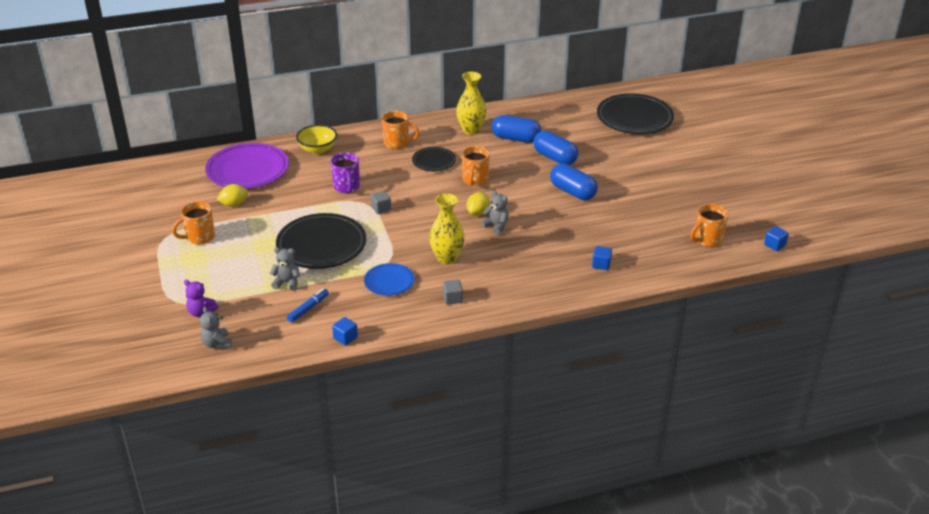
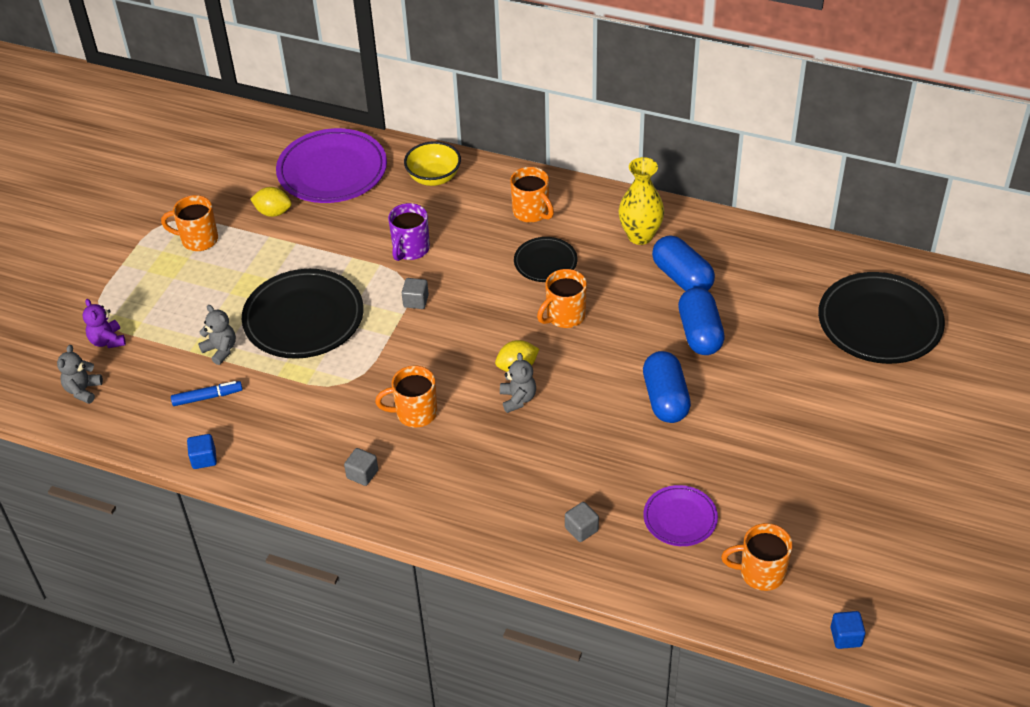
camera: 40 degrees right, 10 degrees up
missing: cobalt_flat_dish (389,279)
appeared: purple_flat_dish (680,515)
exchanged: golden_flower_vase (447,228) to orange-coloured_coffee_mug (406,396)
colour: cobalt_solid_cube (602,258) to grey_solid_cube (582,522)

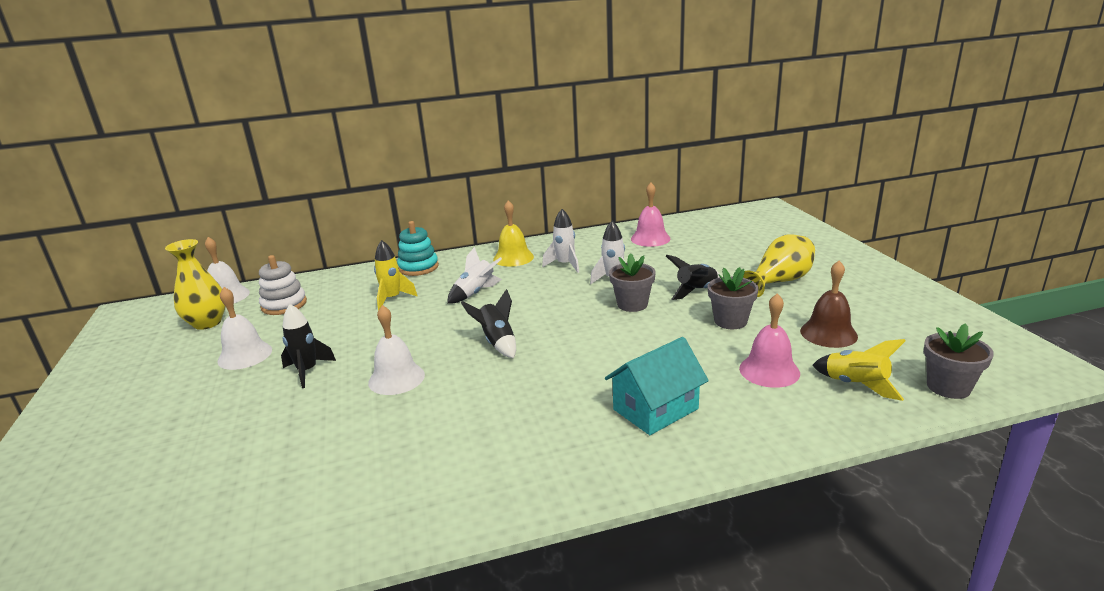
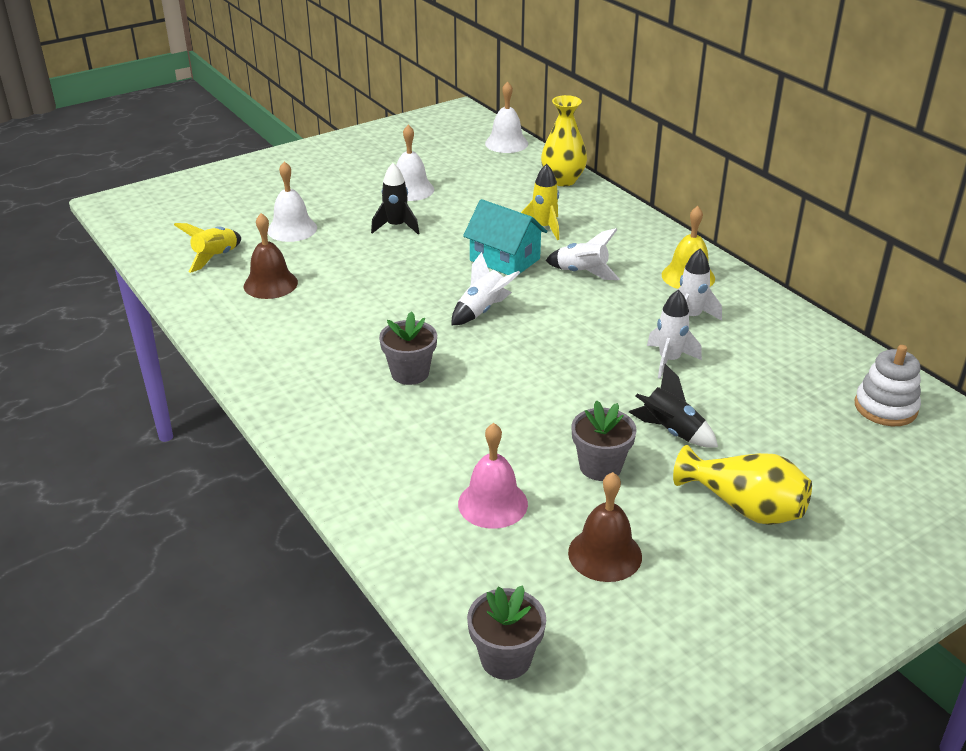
camera: 70 degrees right, 10 degrees up
missing: teal_stacking_toy (418,248); pink_school_bell (650,215)
appeared: dark_brown_school_bell (271,256)
relocated: golden_flower_vase (195,284) to (564,140); snow-white_stacking_toy (283,285) to (888,385); snow-white_school_bell (396,350) to (292,201); teal_cottage (657,386) to (505,237); grey_plant_pot (632,282) to (408,348); golden_rocket (859,370) to (207,248)
colour: ebony_rocket (488,323) to snow-white_rocket (485,289)

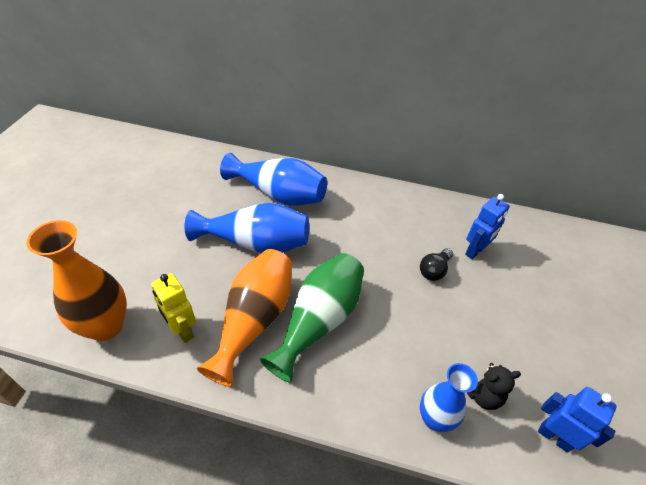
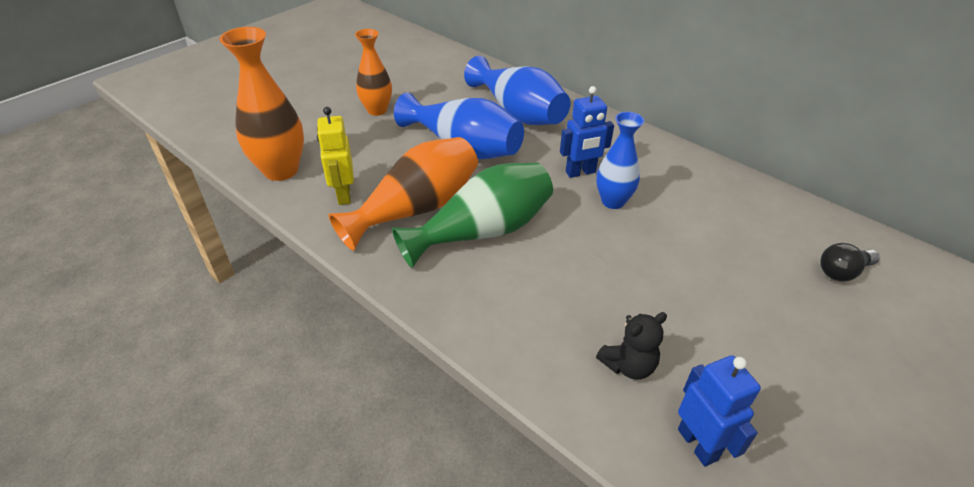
camera: 30 degrees right, 5 degrees down
appeared: orange-coloured_flower_vase (373,72)
relocated: ebony_light_bulb (436,264) to (850,262); cobalt_flower_vase (449,397) to (620,160); cobalt_robot_figure (487,227) to (587,132)
spun: ebony_teddy_bear (494,386) = (631,346) 45 degrees counterclockwise

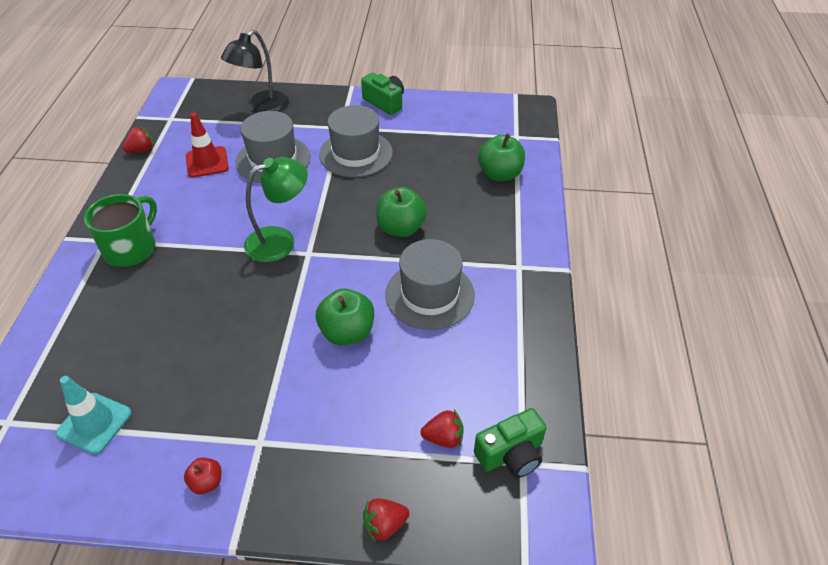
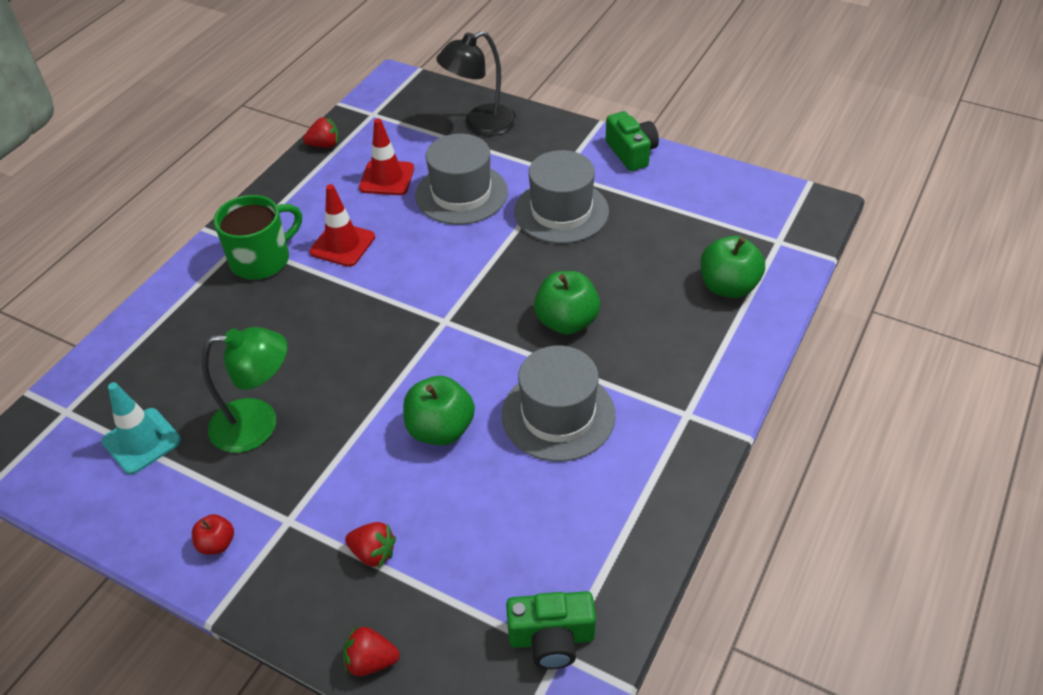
camera: 25 degrees right, 0 degrees up
appeared: red_traffic_cone (342,225)
relocated: leaf-green_reading_lamp (276,209) to (244,390); red_strawberry (442,429) to (370,545)

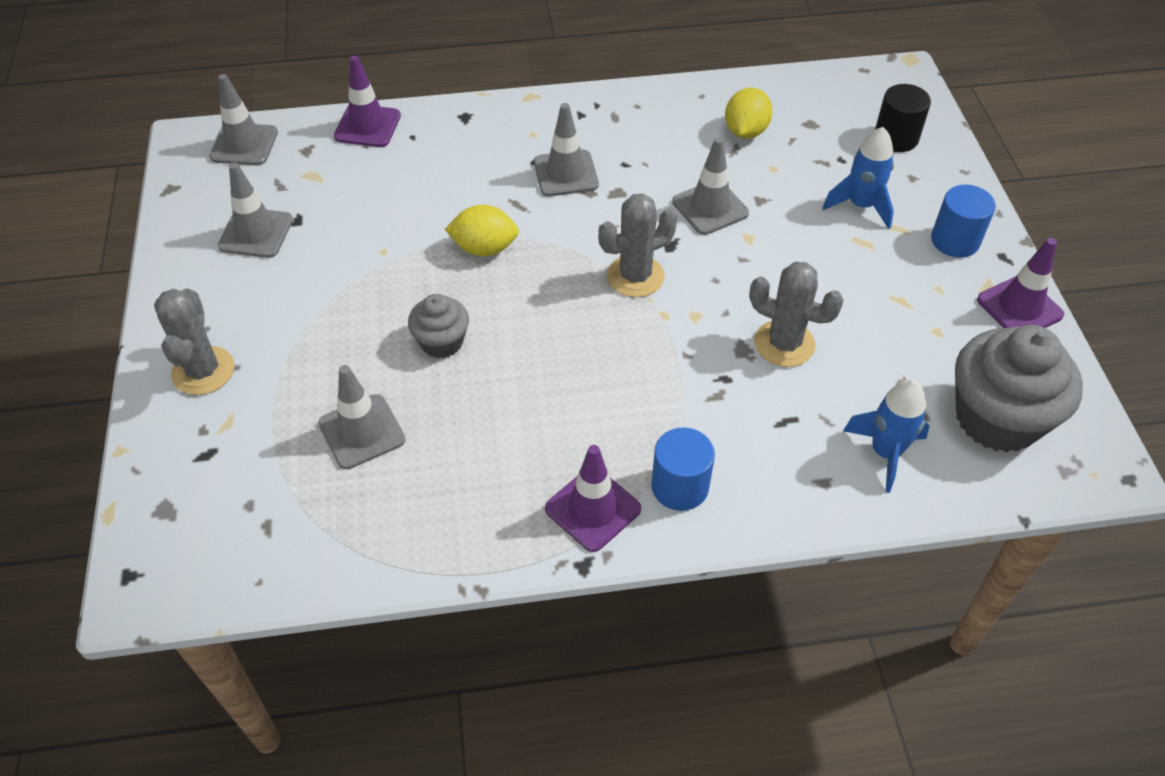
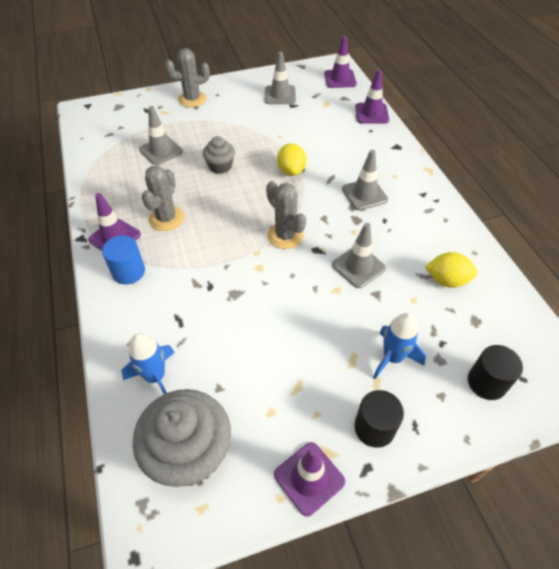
camera: 80 degrees right, 0 degrees up
relocated: grey_prickly_plant (796,314) to (163,198)
colour: grey_traffic_cone (243,120) to purple_traffic_cone (340,62); cobalt_solid_cylinder (963,221) to ebony_solid_cylinder (379,419)

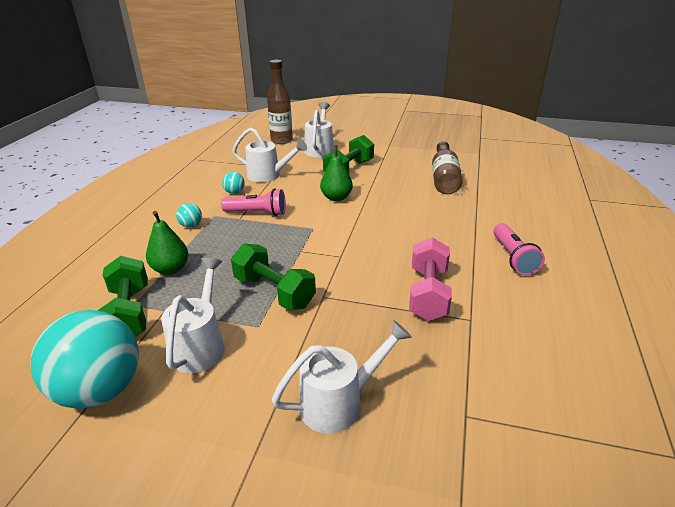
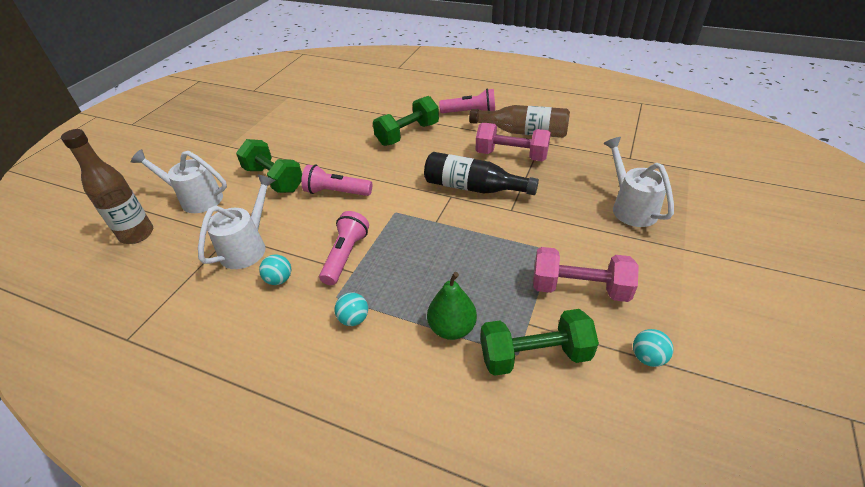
camera: 80 degrees left, 10 degrees up
appeared: ebony_flask (481,173)
relocated: leaf-green_dumbbell (273,277) to (406,121); dark_brown_flask (447,167) to (519,121)
exchanged: snow-white_watering_can (193,315) to pink_dumbbell (586,274); leaf-green_pear_fruit (336,173) to pink_flashlight (336,180)
size: teal_ball (84,359) = (653,348) x0.40

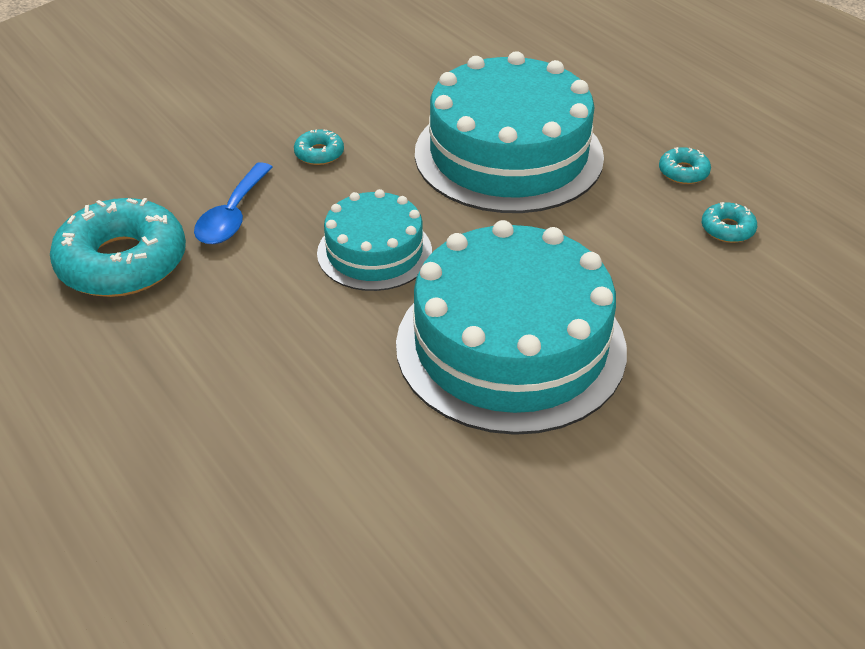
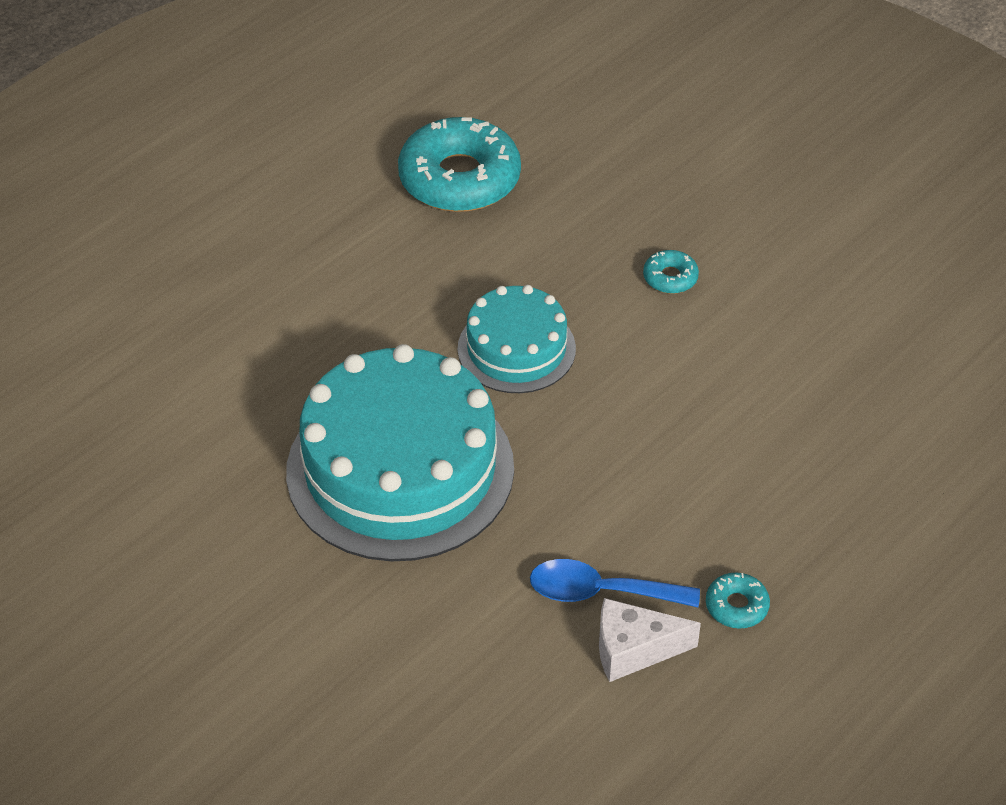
camera: 80 degrees right, 5 degrees up
missing: teal_layer_cake (509,132)
relocated: cobalt_tablespoon (233,203) to (615,583)
exchanged: teal_donut (729,222) to snow-white_cheese (650,640)

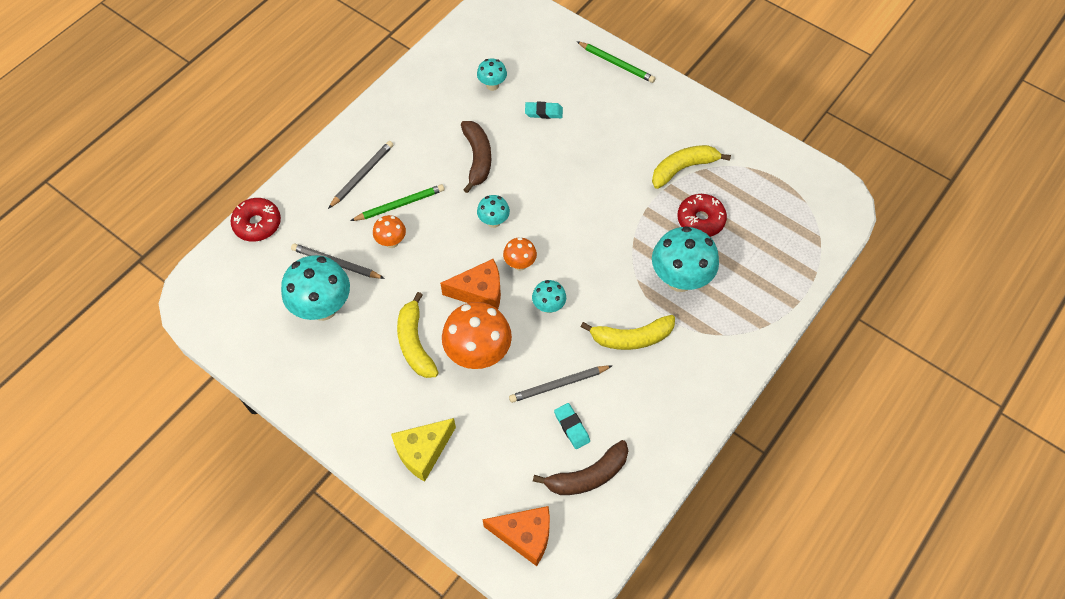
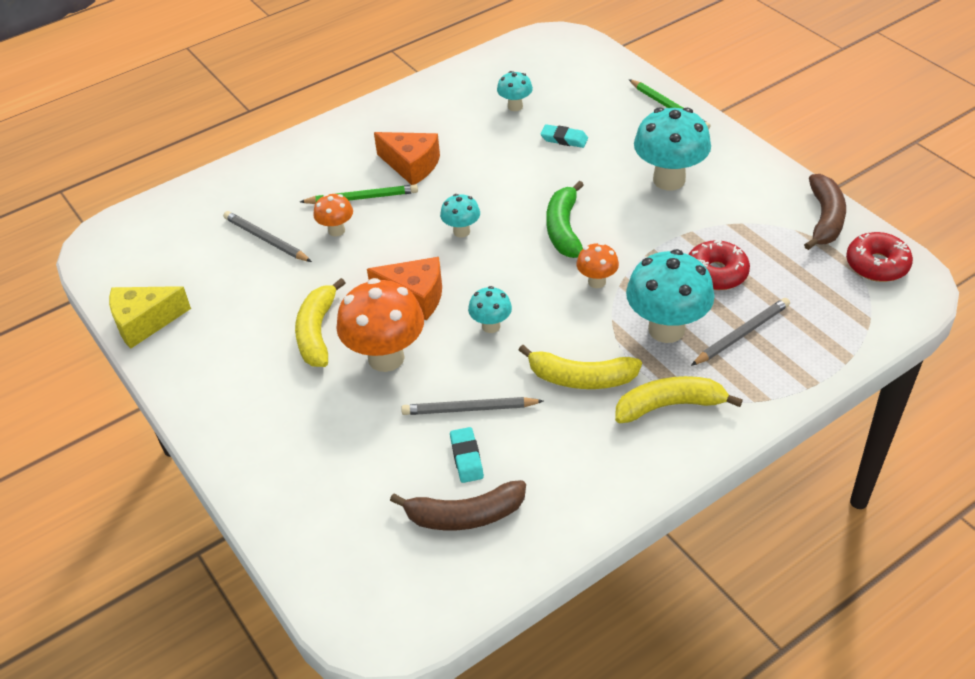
camera: 20 degrees right, 15 degrees down
appeared: leaf-green_banana_fruit (565,219)
relocated: red_donut (255,220) to (879,257); teal_toadstool (315,288) to (672,149); grey_wooden_pencil (361,175) to (740,332); golden_cheese (423,450) to (150,317); dark_brown_banana_fruit (476,157) to (825,212); orange-coloured_cheese (516,536) to (407,158); orange-coloured_toadstool (520,253) to (597,265); golden_banana_fruit (691,167) to (679,399)

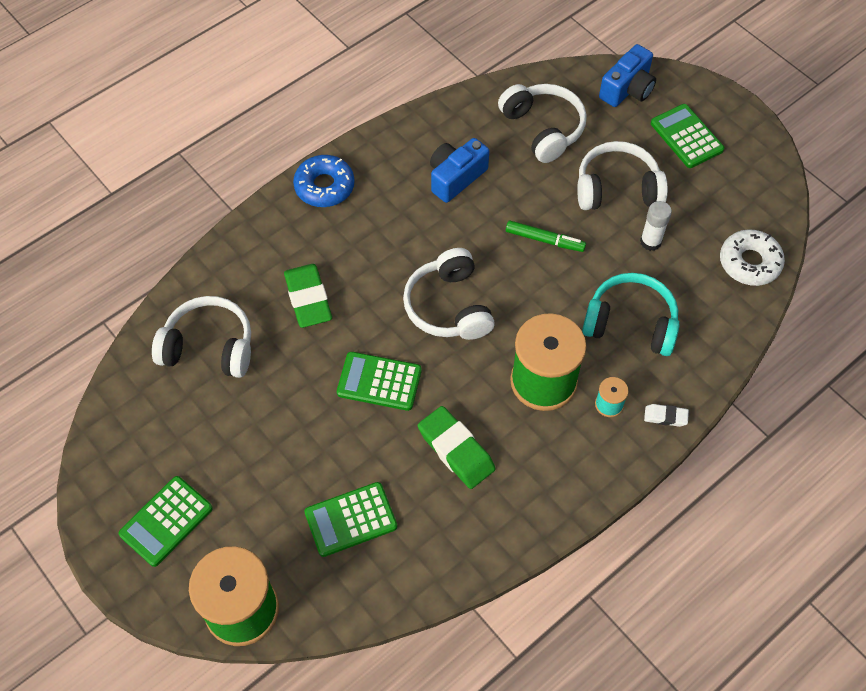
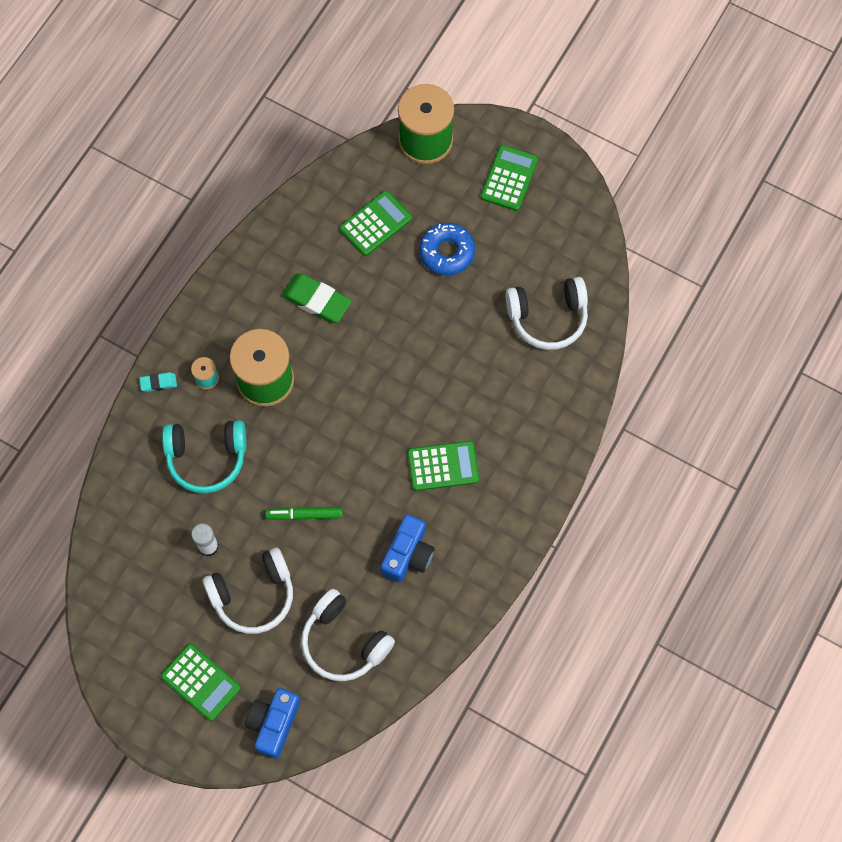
camera: 160 degrees right, 10 degrees up
missing: leaf-green_eraser (308,296); snow-white_over-ear_headphones (449,294); snow-white_donut (752,257)
relocated: cobalt_donut (323,181) to (447,249); leaf-green_adding_machine (379,381) to (443,466)
colour: snow-white_eraser (666,415) to teal_eraser (158,382)

